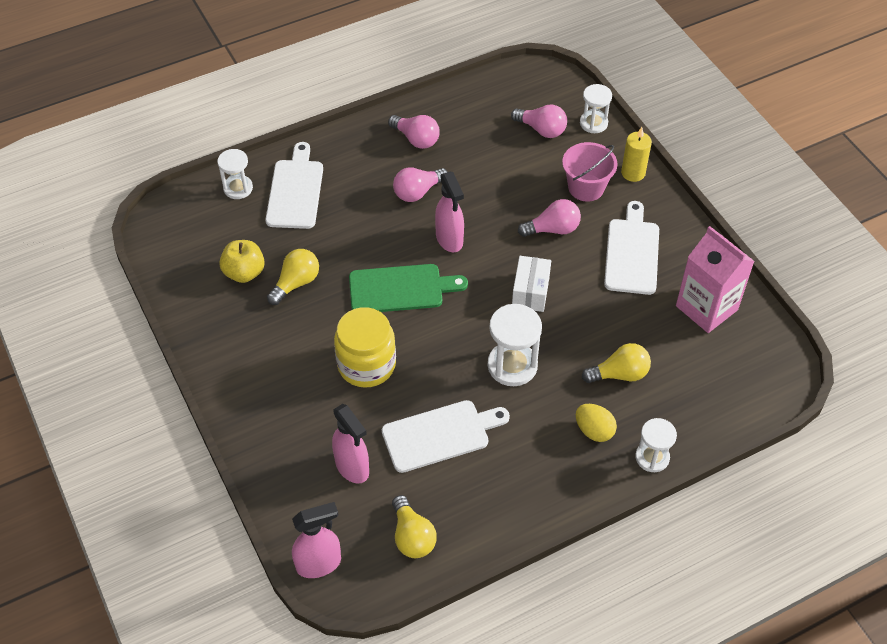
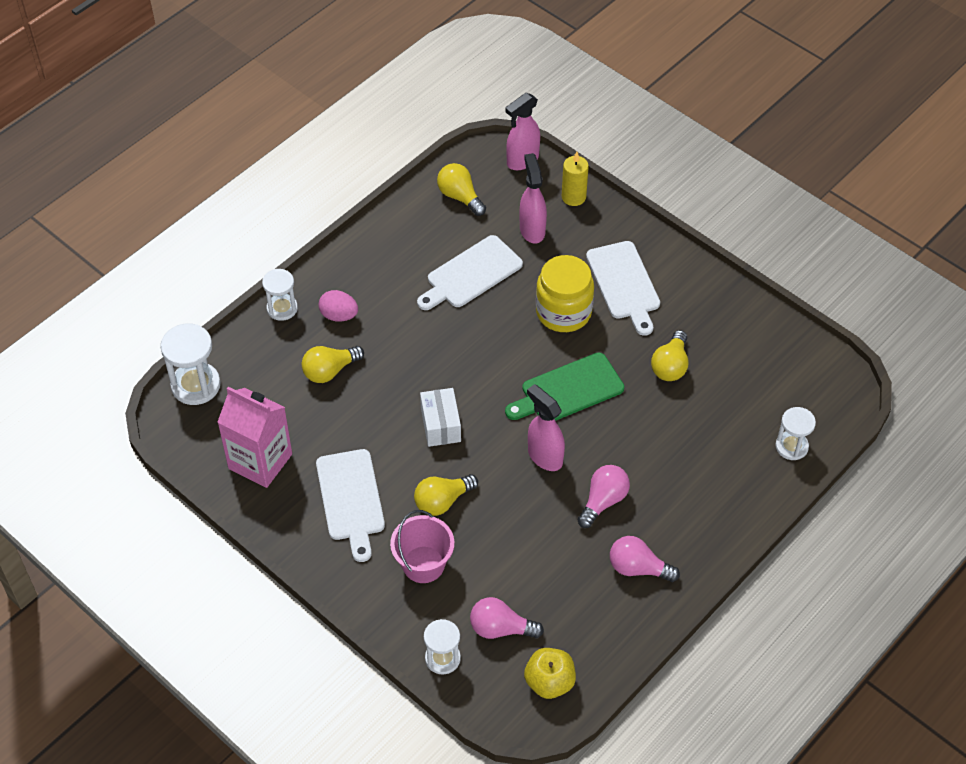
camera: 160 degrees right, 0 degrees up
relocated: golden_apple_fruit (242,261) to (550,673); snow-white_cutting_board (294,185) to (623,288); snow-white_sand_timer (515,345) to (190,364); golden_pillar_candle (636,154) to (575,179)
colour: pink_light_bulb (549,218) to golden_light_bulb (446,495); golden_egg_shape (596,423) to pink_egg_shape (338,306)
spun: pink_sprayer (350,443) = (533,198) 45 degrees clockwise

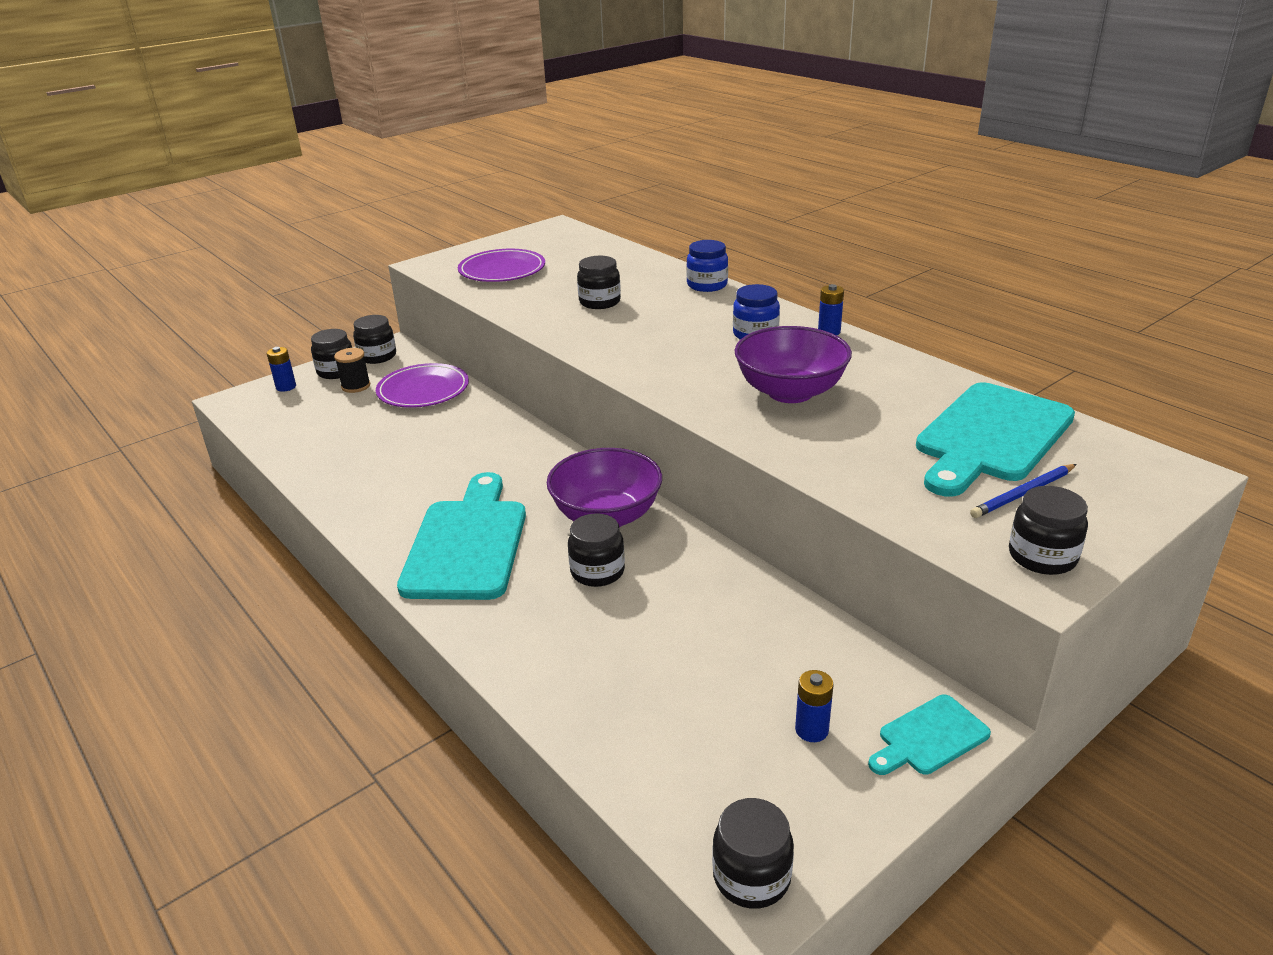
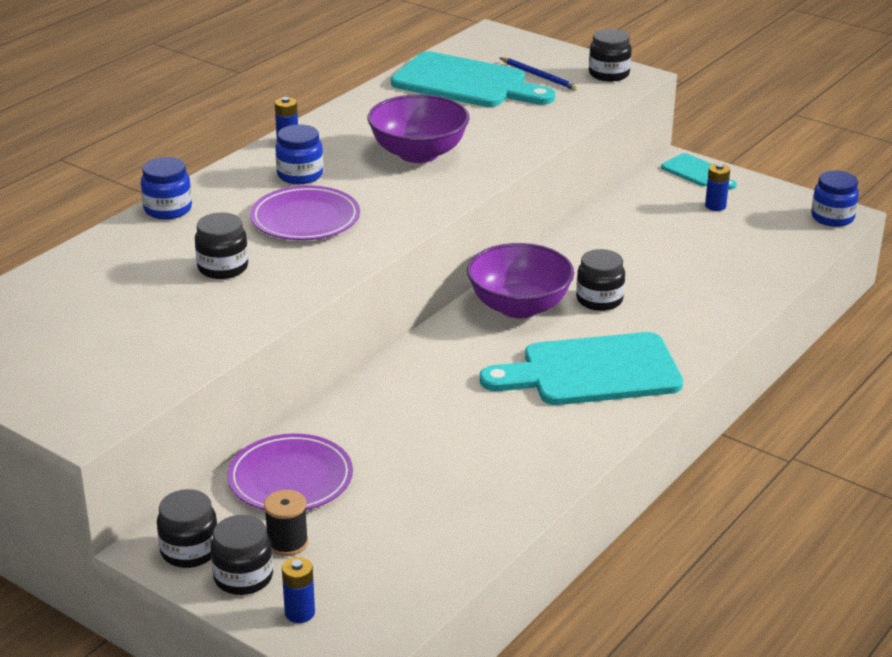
camera: 105 degrees left, 0 degrees up
relocated: purple_flat_dish (501,265) to (305,213)
colour: ebony_jar (753,853) to cobalt_jar (835,199)

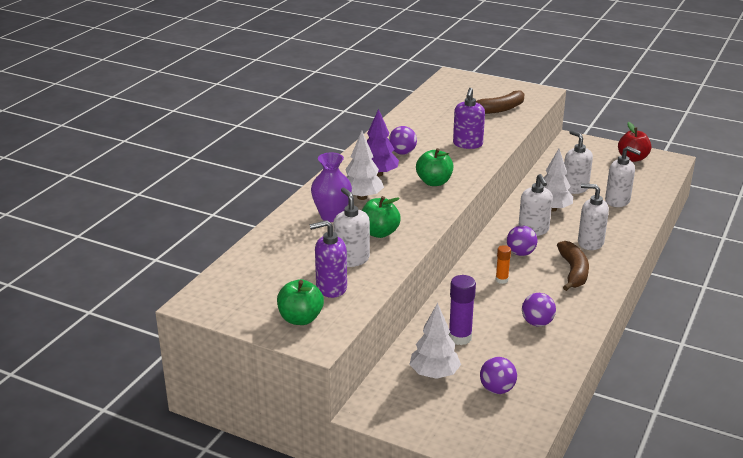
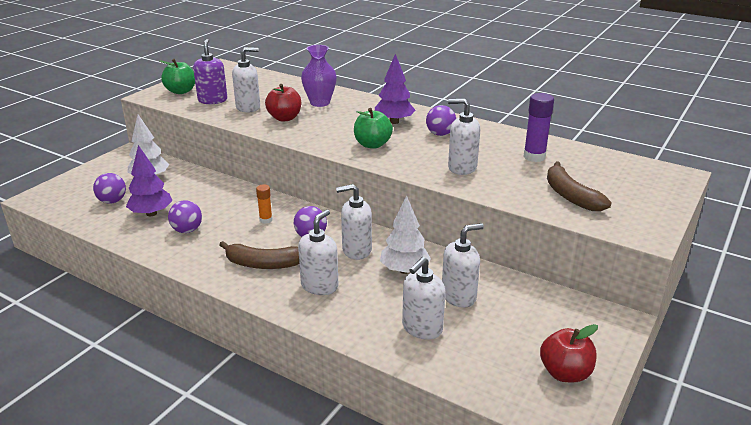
camera: 95 degrees right, 0 degrees up
missing: snow-white_fir_tree (364,165)
appeared: purple_fir_tree (149,180)
relocated: purple_stick_of_glue (462,310) to (538,127)
colour: leaf-green_apple_fruit (381,217) to red_apple_fruit (283,103); purple_soap_pump (469,118) to snow-white_soap_pump (464,137)

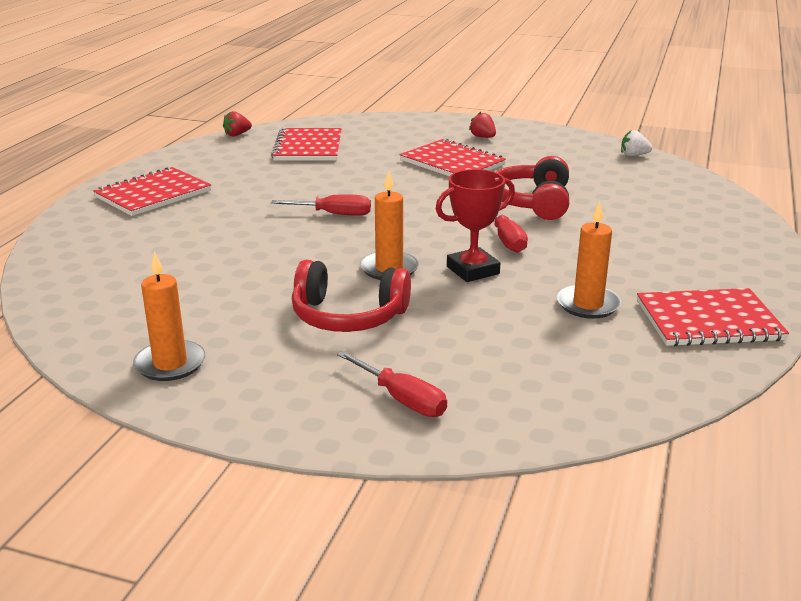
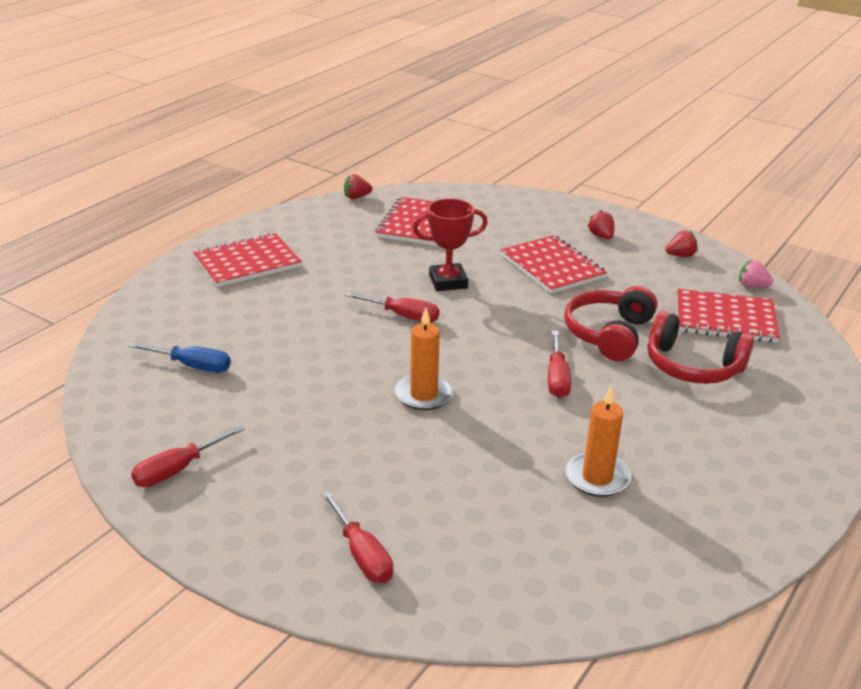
camera: 15 degrees right, 5 degrees up
appeared: cobalt_flat_screwdriver (179,357); red_strawberry (682,244)
relocated: red_over-ear_headphones (351,296) to (701,347); red_trophy (475,225) to (450,244); red_notebook (713,317) to (728,316)
exchanged: orange-coloured_pillar_candle (169,316) to red_flat_screwdriver (188,456)
colour: snow-white_strawberry (636,143) to pink_strawberry (756,274)

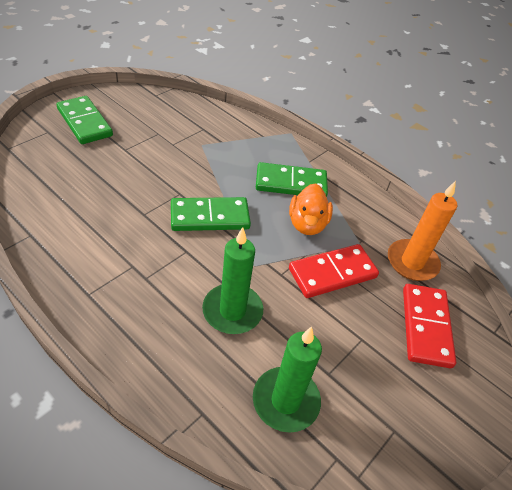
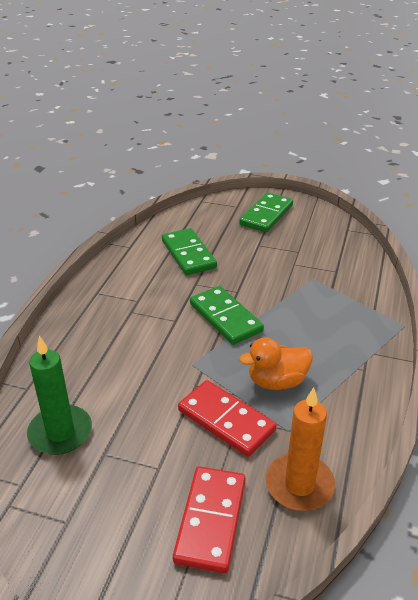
camera: 70 degrees right, 10 degrees down
missing: leaf-green_pillar_candle (232,280)
relocated: leaf-green_domino (292,179) to (189,251)
spun: red_domino (429,326) = (209,519) 60 degrees counterclockwise

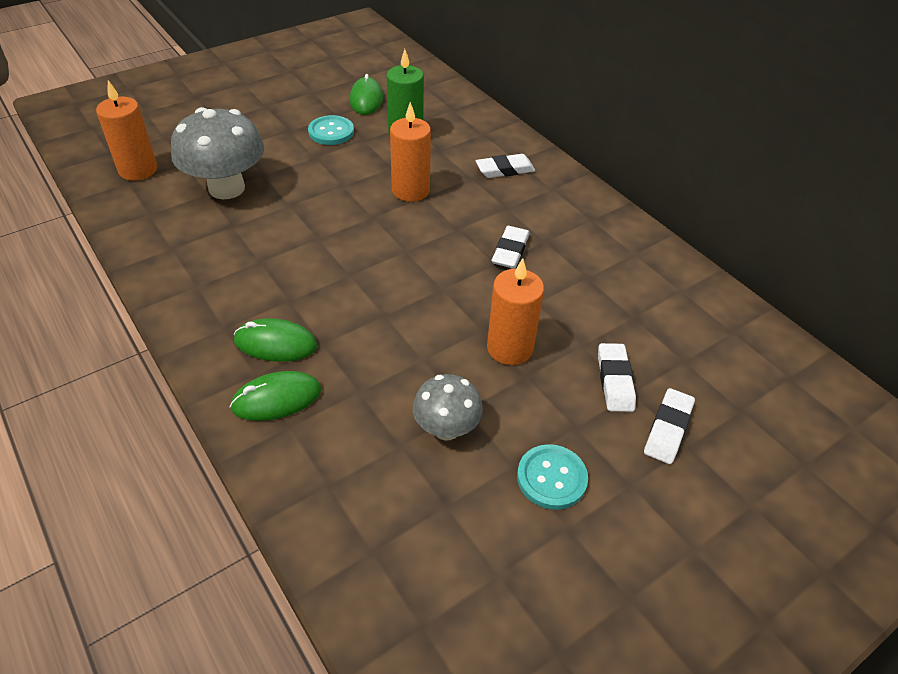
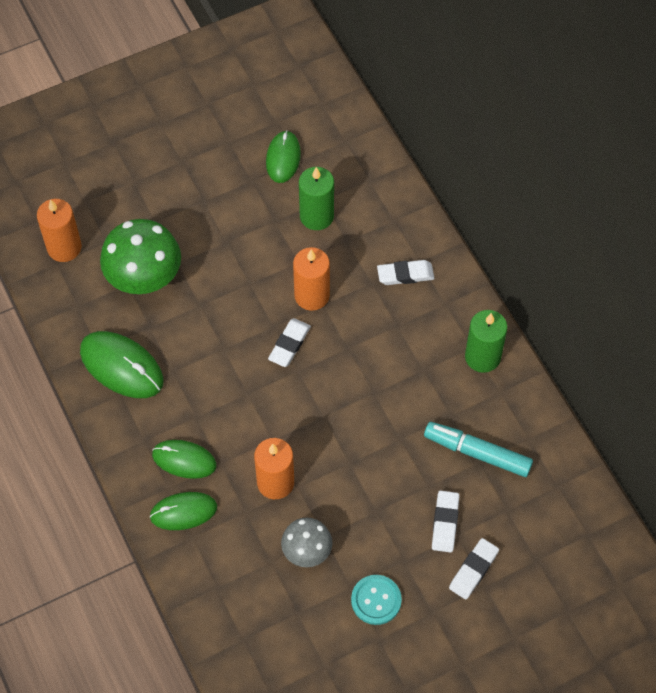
camera: 10 degrees right, 15 degrees up
missing: teal_sewing_button (331,130)
appeared: leaf-green_computer_mouse (122,364); teal_marker (478,449); leaf-green_pillar_candle (486,341)
relocated: orange-coloured_pillar_candle (515,311) to (274,468); snow-white_eraser (511,247) to (289,342)
colour: grey_toadstool (217,153) to leaf-green_toadstool (140,256)

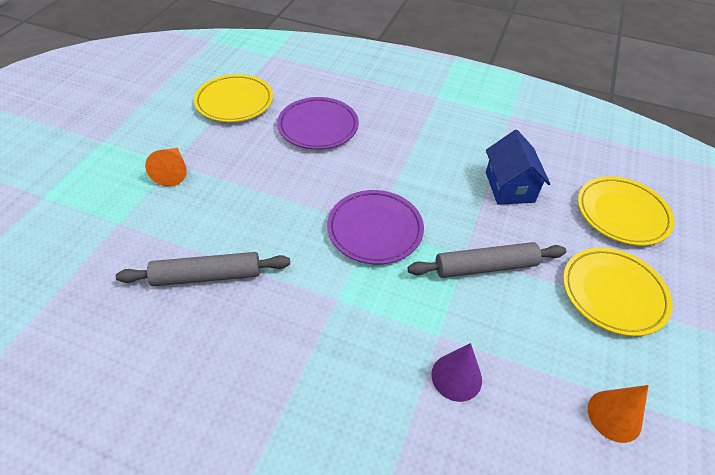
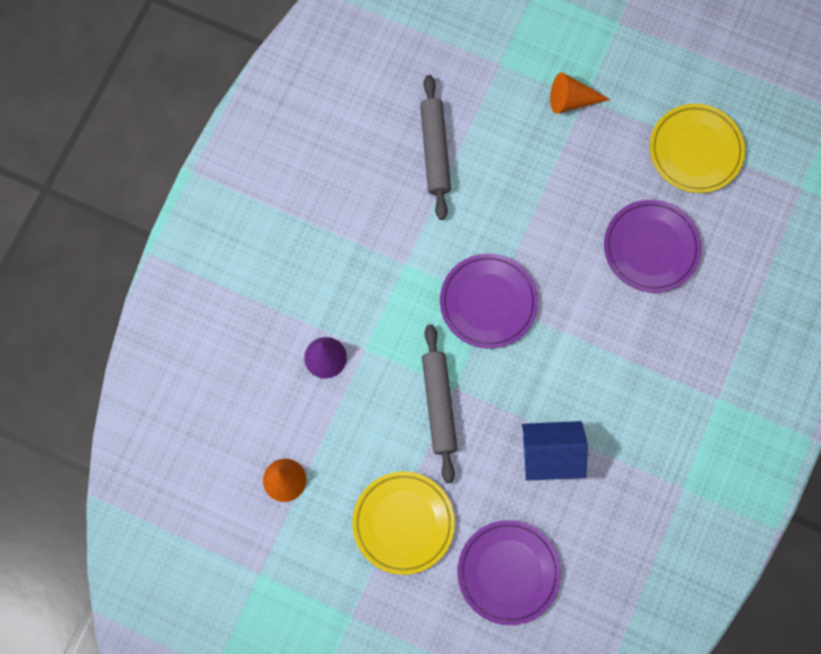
camera: 95 degrees right, 25 degrees up
colour: golden_flat_dish (626,211) to purple_flat_dish (509,572)

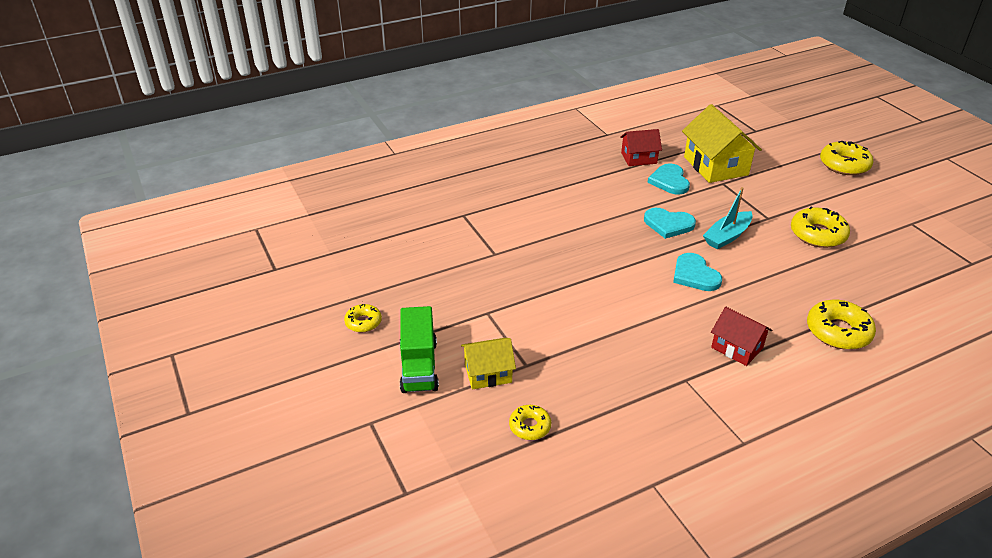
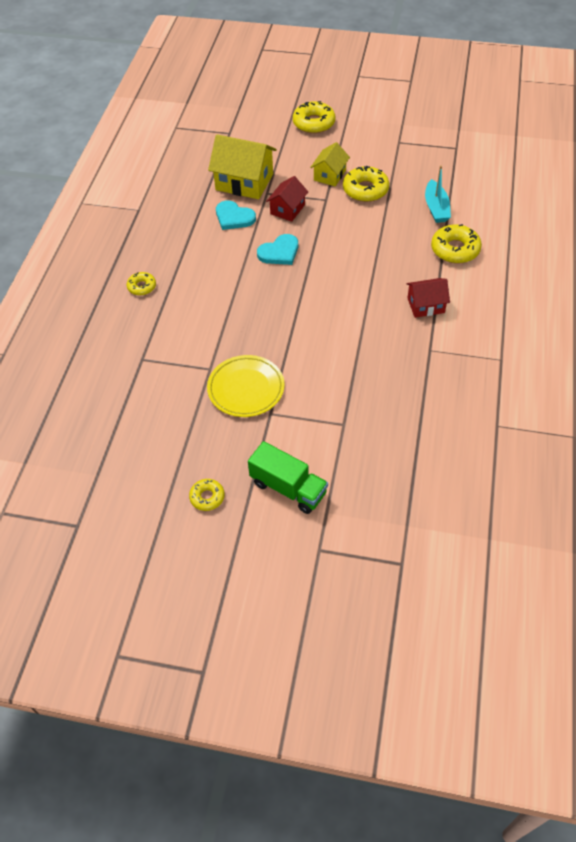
camera: 50 degrees left, 15 degrees up
missing: teal_heart (697,272)
appeared: golden_flat_dish (246,386)
relocated: golden_cottage (488,363) to (330,164); golden_donut (530,422) to (141,283); red_cottage (641,147) to (287,199); teal_sailboat (728,218) to (438,194)

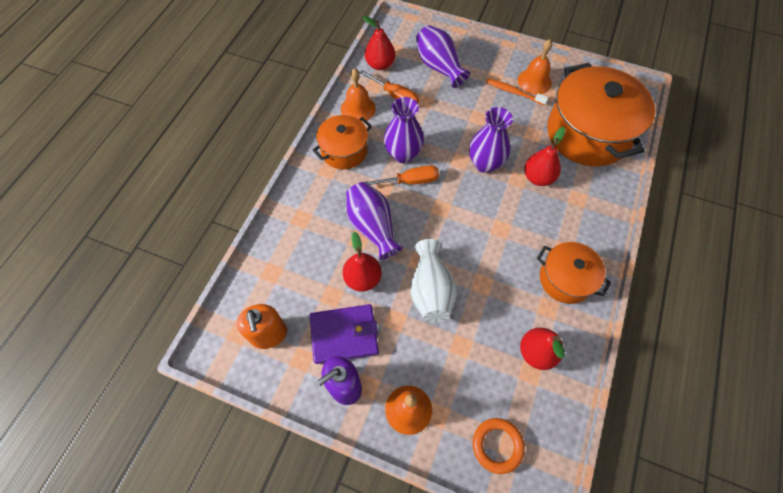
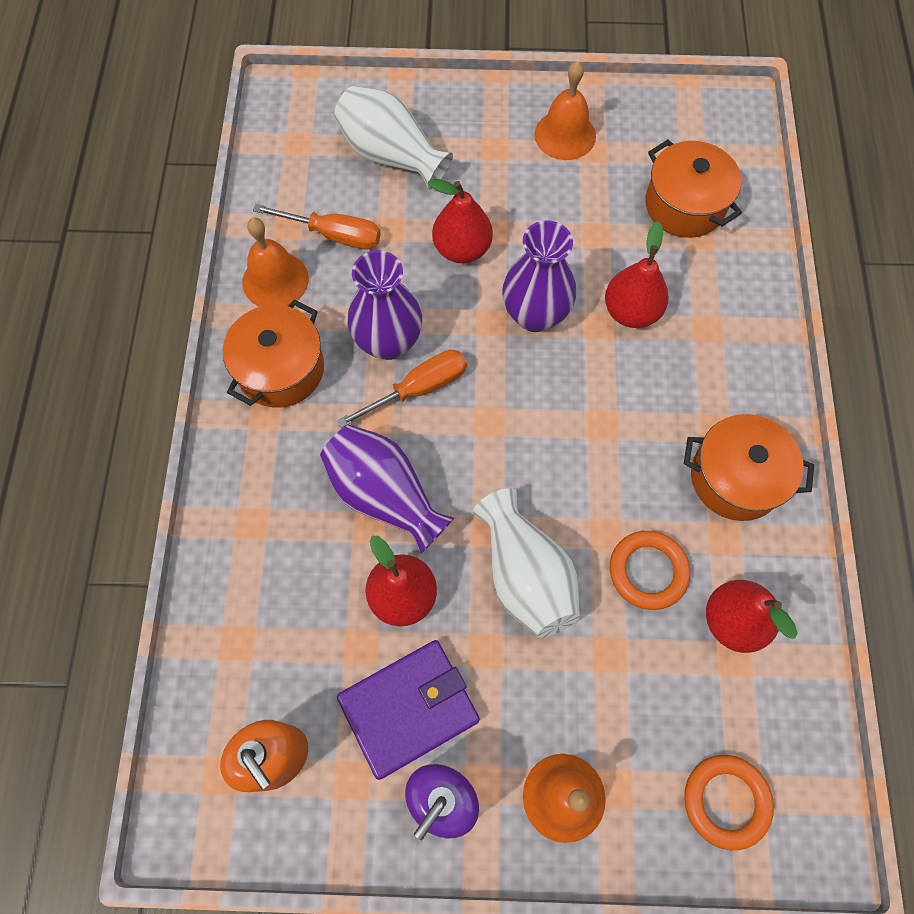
camera: 20 degrees left, 5 degrees up
missing: orange-coloured_toothbrush (517,92)
appeared: orange-coloured_hoop (650,570)
relocated: red_pear_fruit (379,43) to (460,221)
colour: purple_flower_vase (443,56) to snow-white_flower_vase (393,137)
size: orange-coloured_cooking_pot (601,114) = (693,189) x0.55

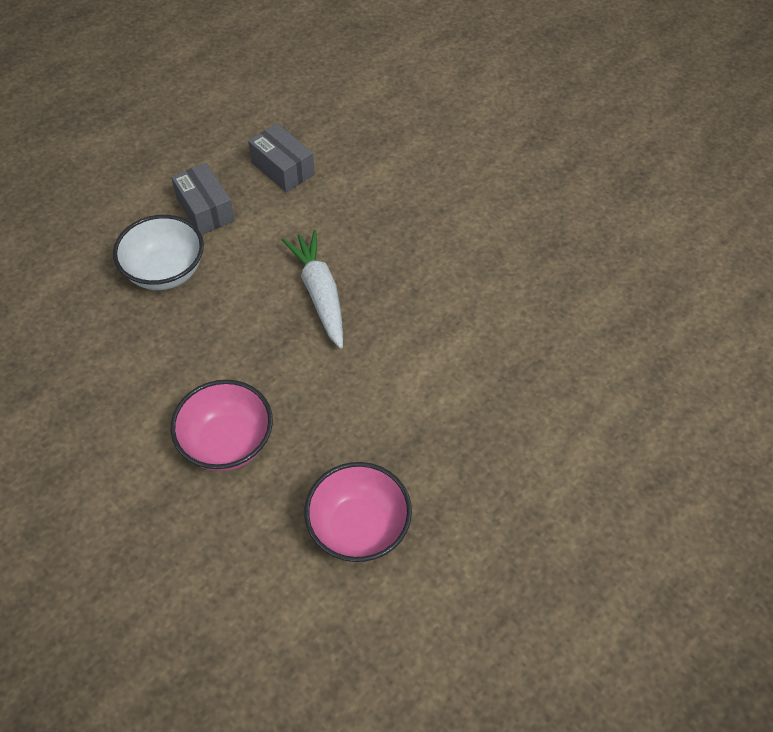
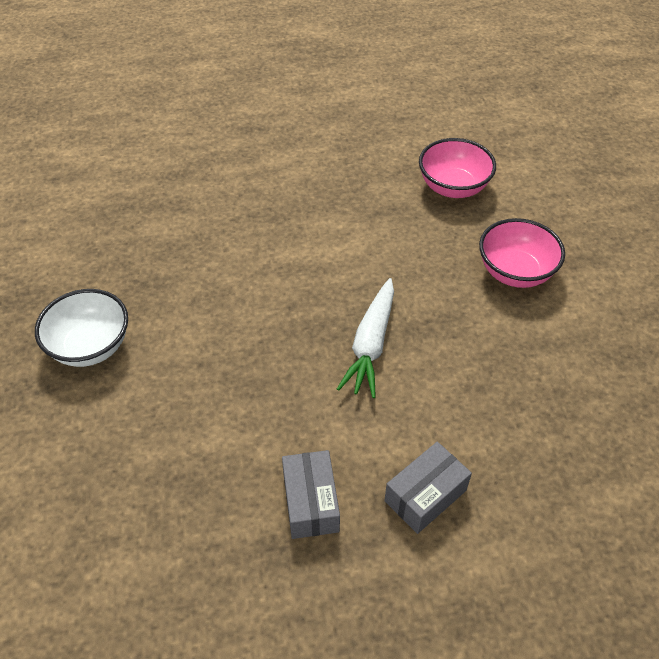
camera: 145 degrees left, 5 degrees down
relocated: snow-white_bowl (158,252) to (81,328)
spun: grey_parcel (203,199) = (428,488) 45 degrees clockwise

